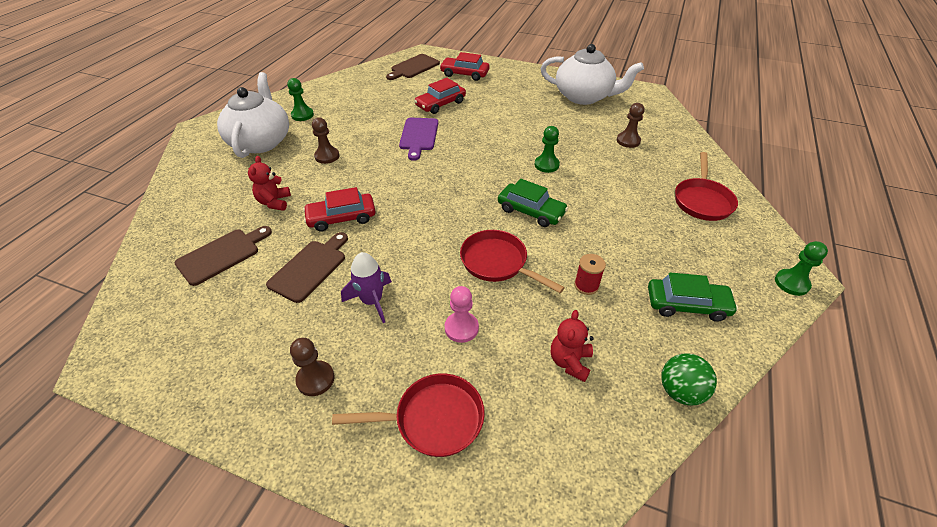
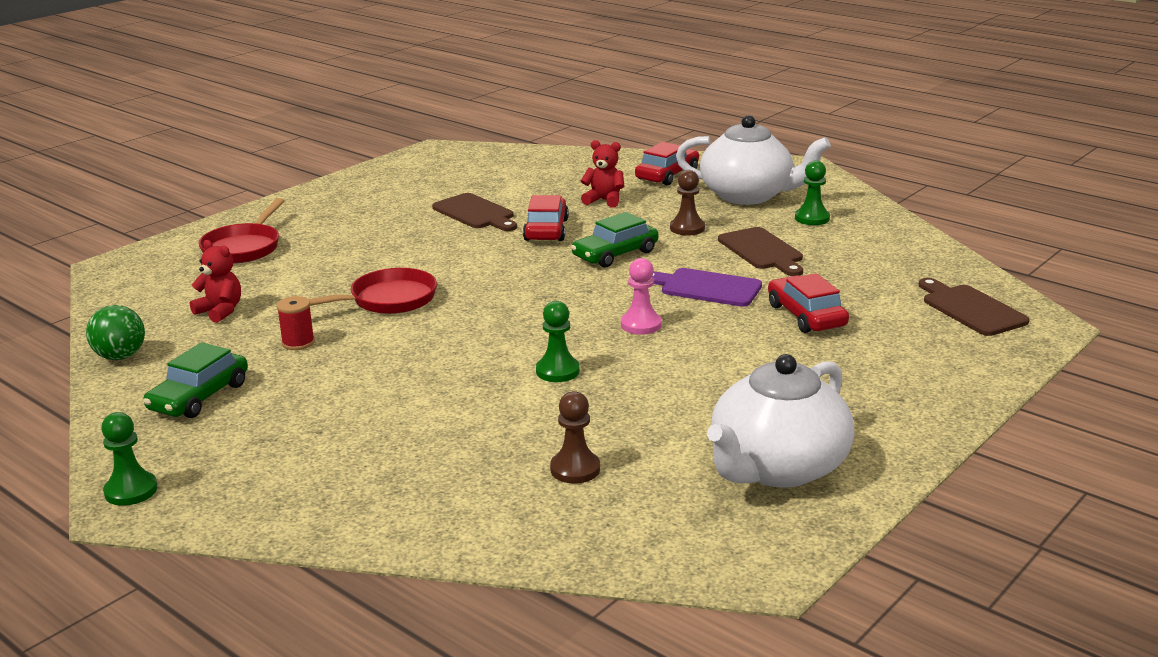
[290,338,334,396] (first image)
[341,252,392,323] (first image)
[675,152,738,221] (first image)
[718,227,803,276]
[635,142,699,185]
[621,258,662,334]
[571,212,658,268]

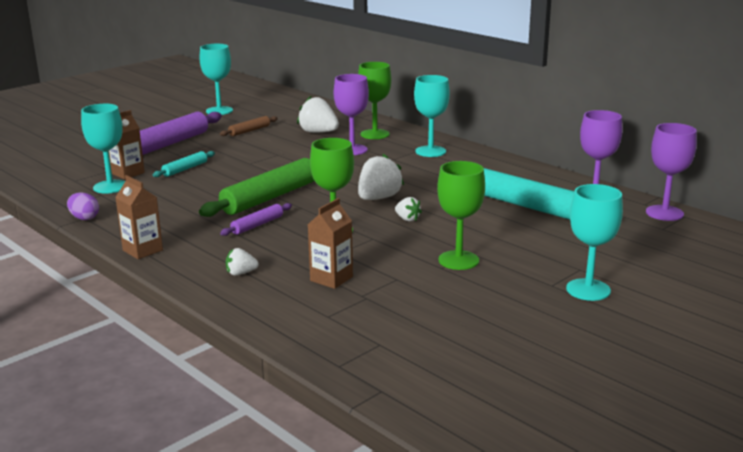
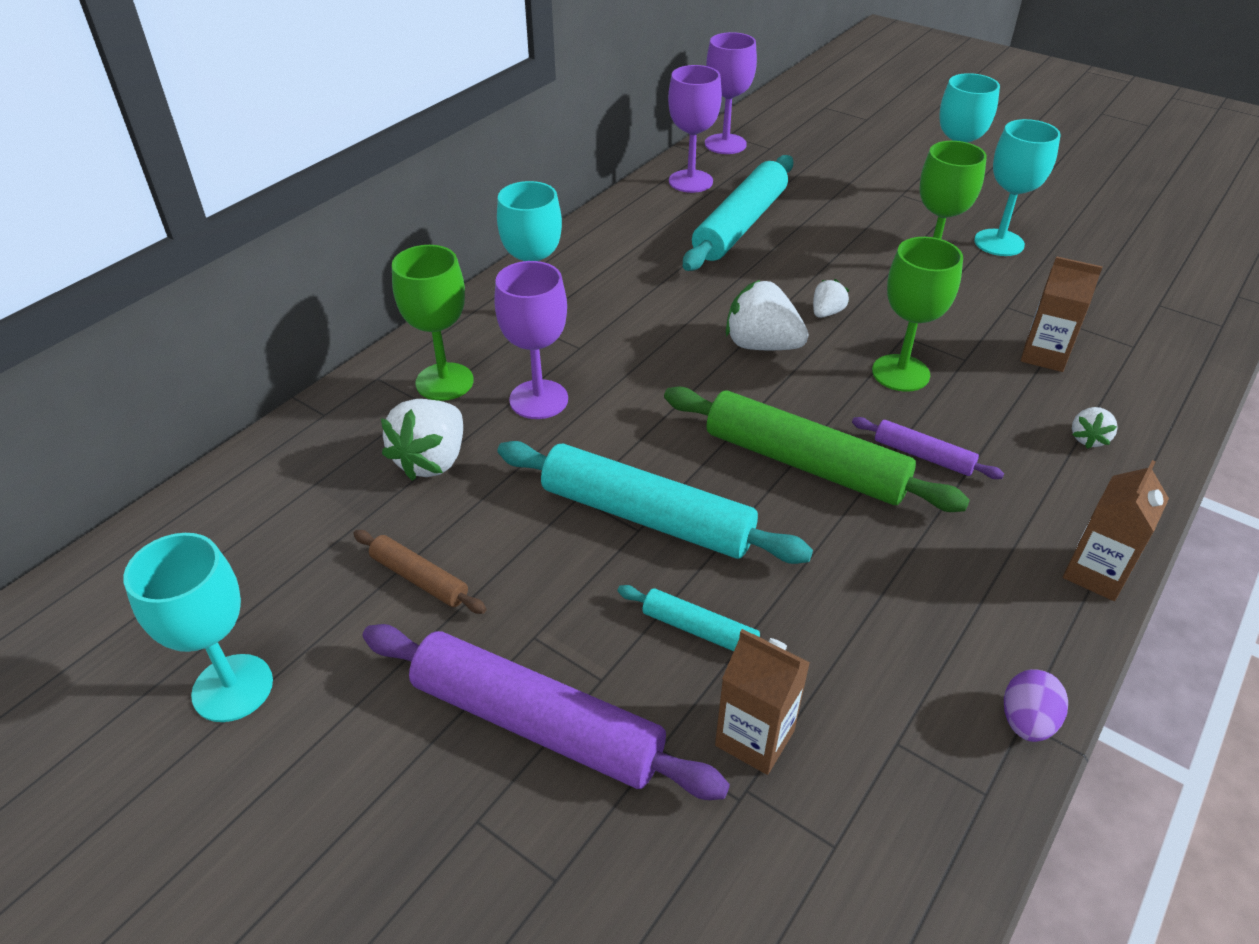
[498,441,813,564]
[974,119,1061,256]
[1072,407,1118,449]

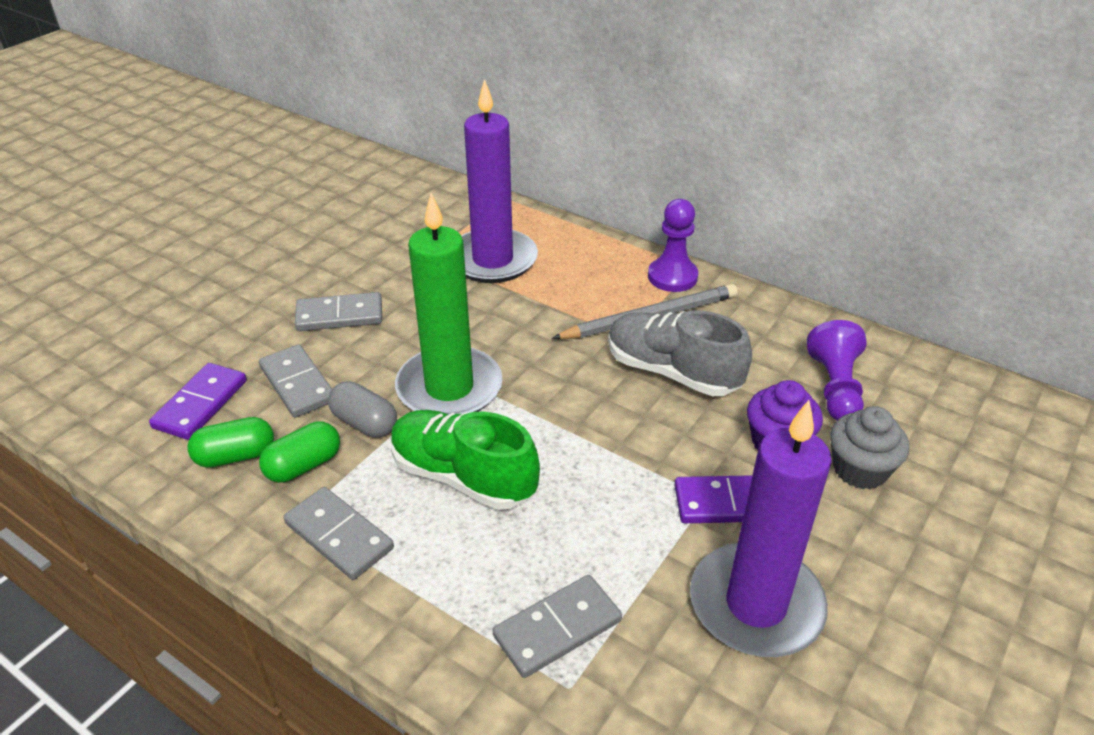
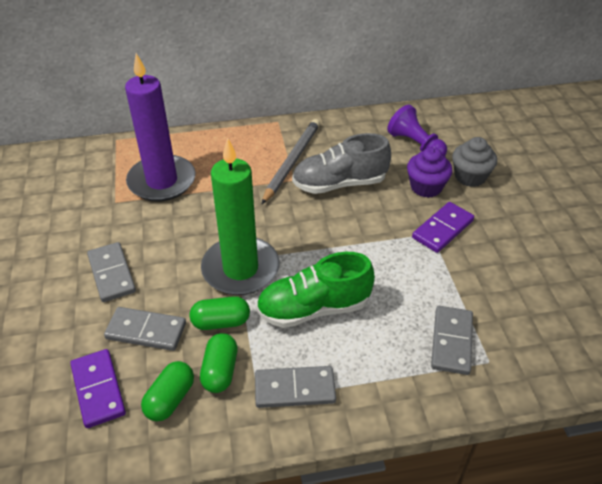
[648,199,698,292] (first image)
[690,400,832,657] (first image)
[190,296,250,330]
[87,242,136,302]

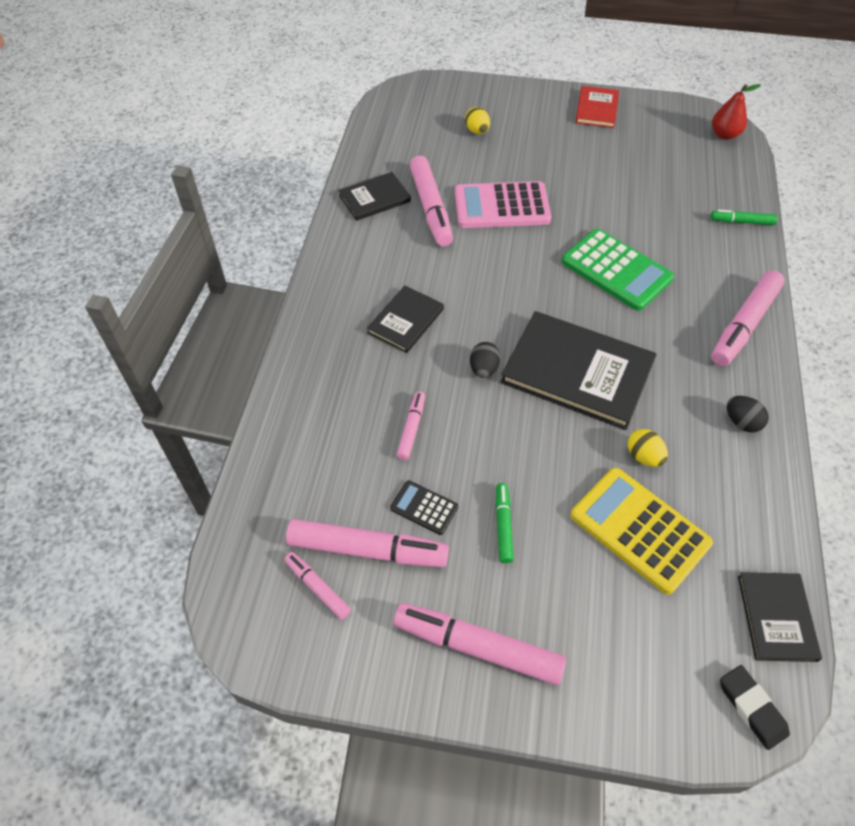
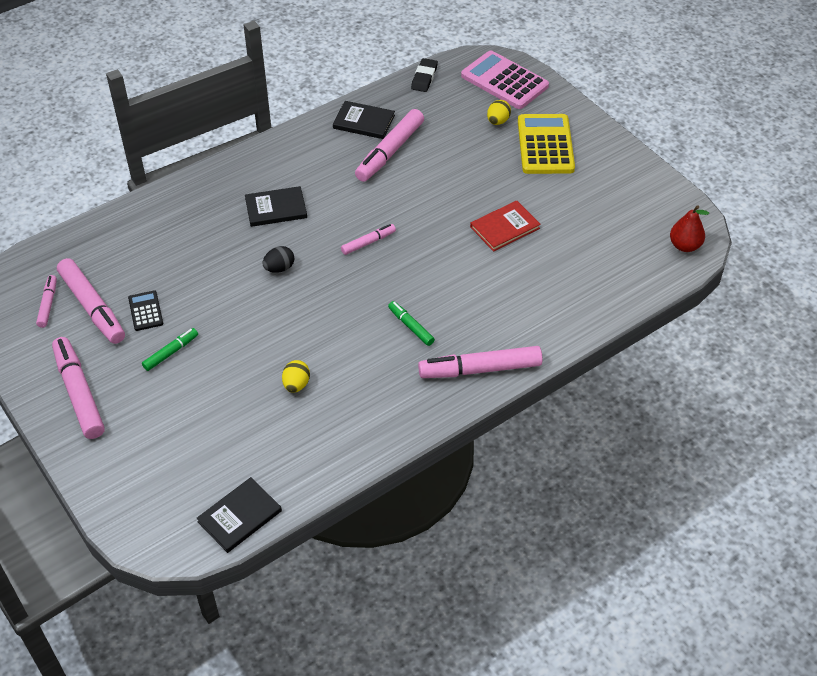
[501,311,657,430] (first image)
[561,229,674,311] (first image)
[727,396,769,432] (first image)
[341,224,396,255]
[461,50,549,109]
[518,114,575,174]
[470,201,541,252]
[388,301,435,346]
[411,58,438,92]

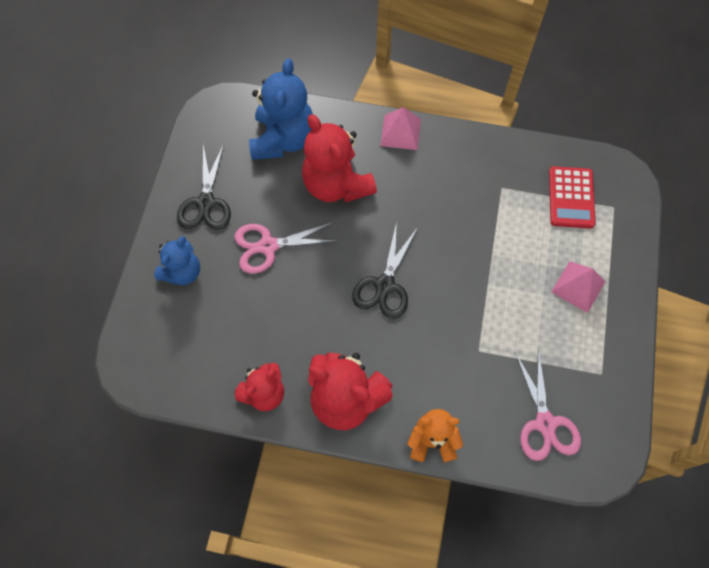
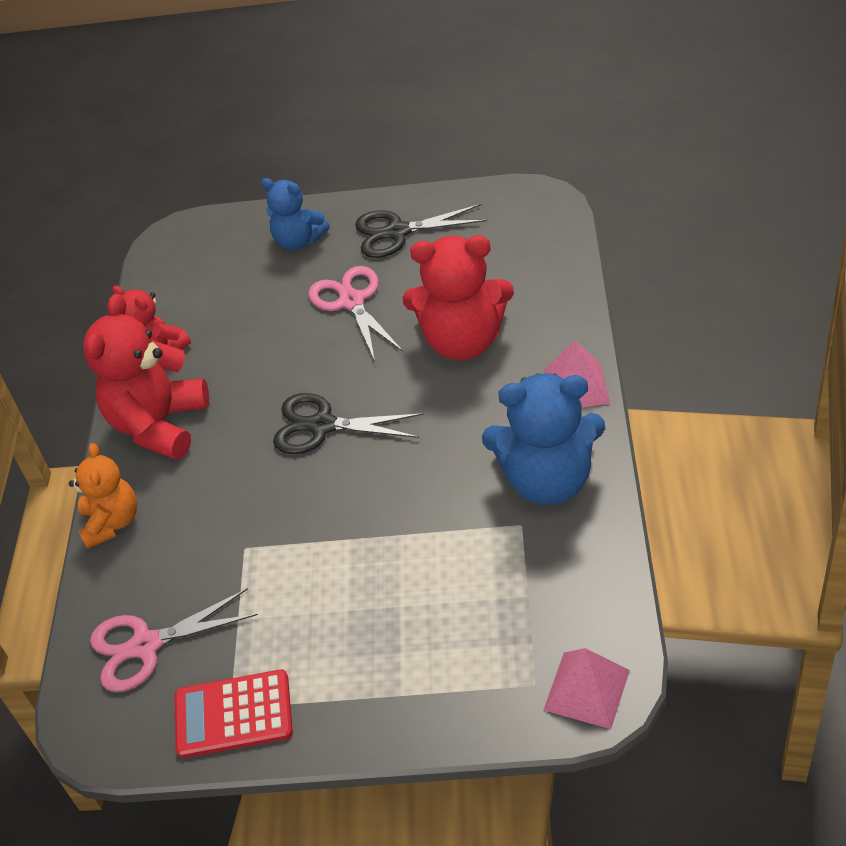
[482,373,605,505]
[175,669,293,758]
[544,648,630,729]
[403,236,514,361]

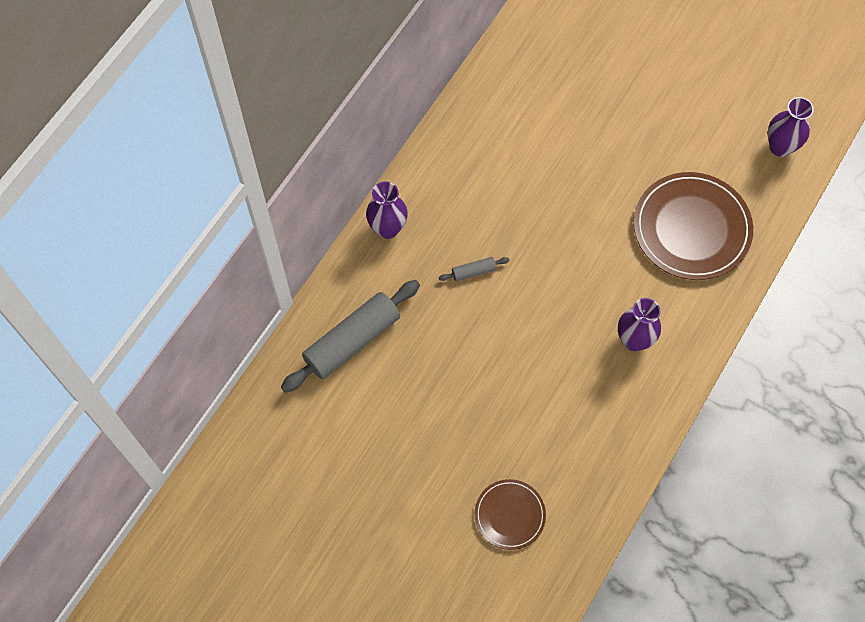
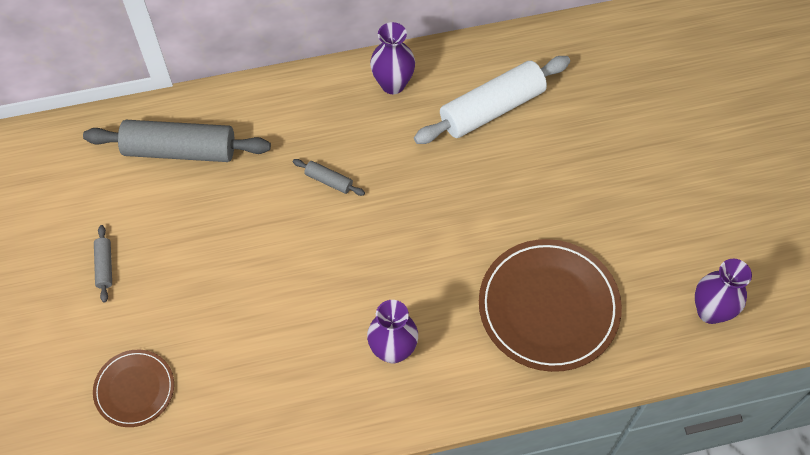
[94,225,112,303]
[414,56,570,144]
[370,22,415,94]

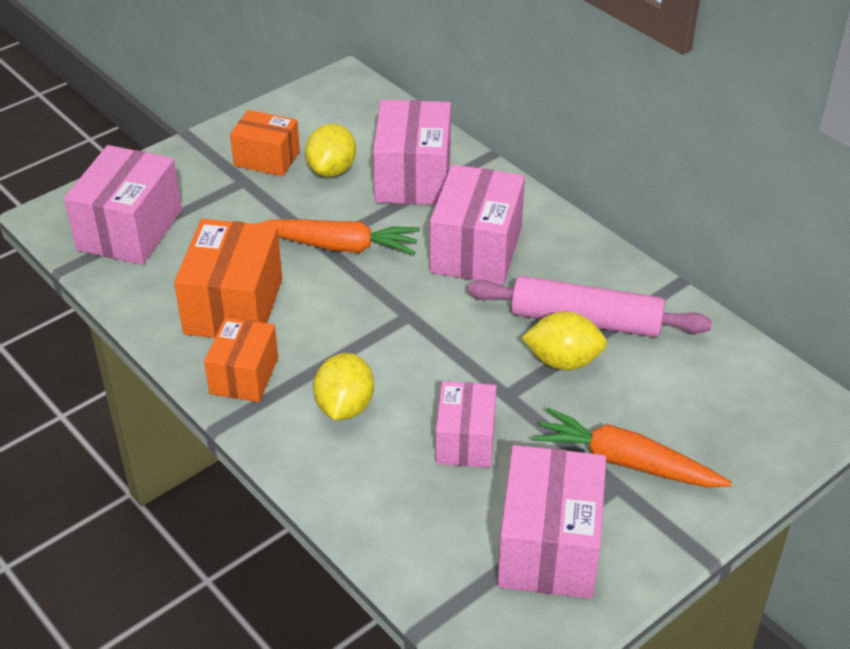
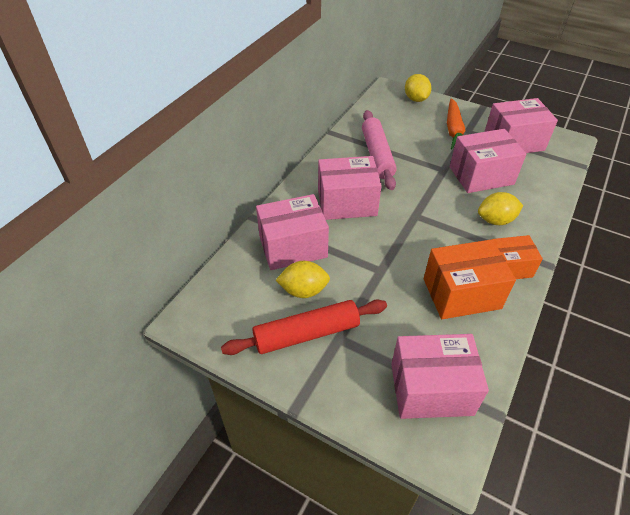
[256,219,420,255] (first image)
[405,74,431,102]
[221,299,387,355]
[450,129,526,193]

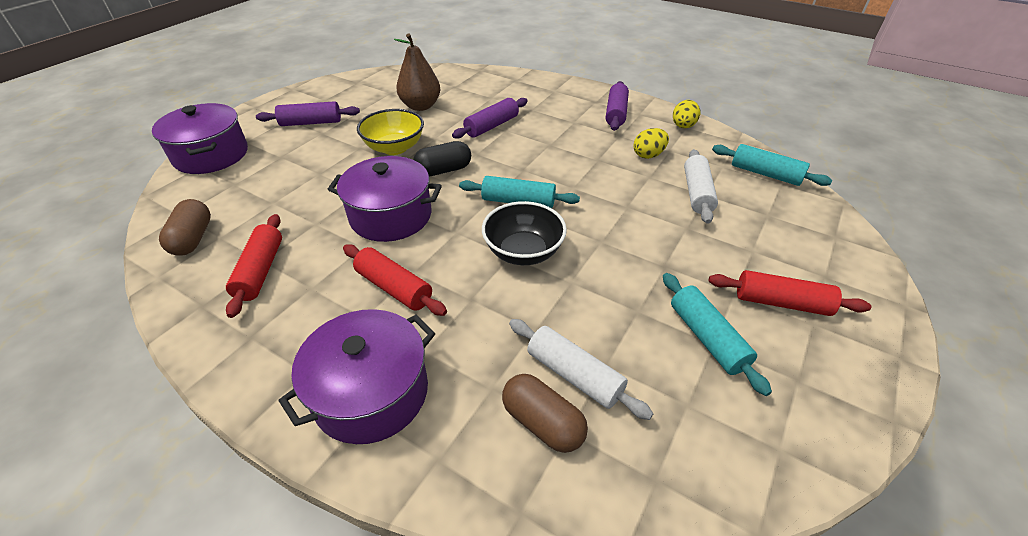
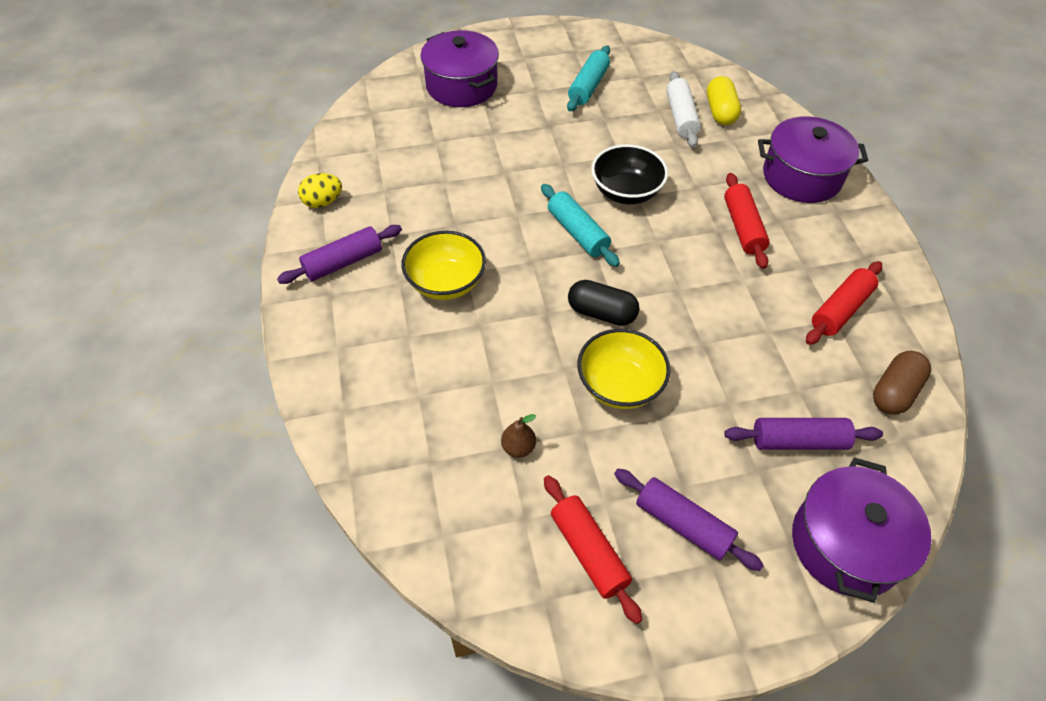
[634,128,669,159] (first image)
[684,149,718,224] (first image)
[712,144,832,186] (first image)
[401,231,486,300]
[421,30,499,107]
[724,418,883,450]
[544,475,642,624]
[707,76,741,125]
[501,414,536,458]

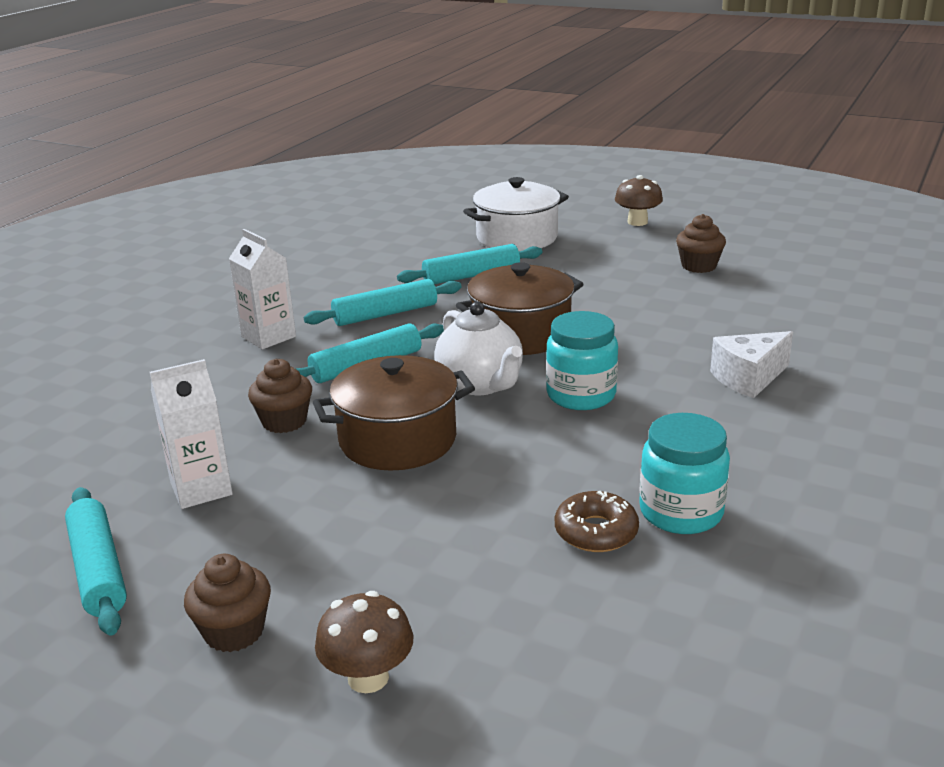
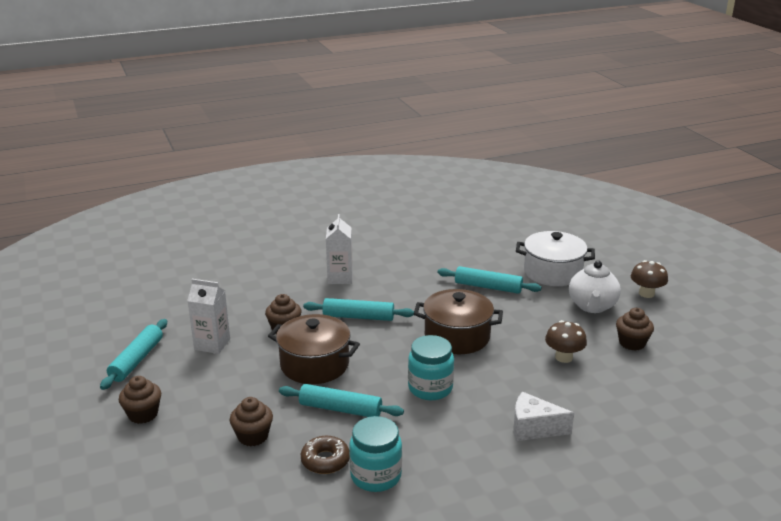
[230,397,273,446]
[279,384,404,417]
[545,320,587,363]
[569,260,621,313]

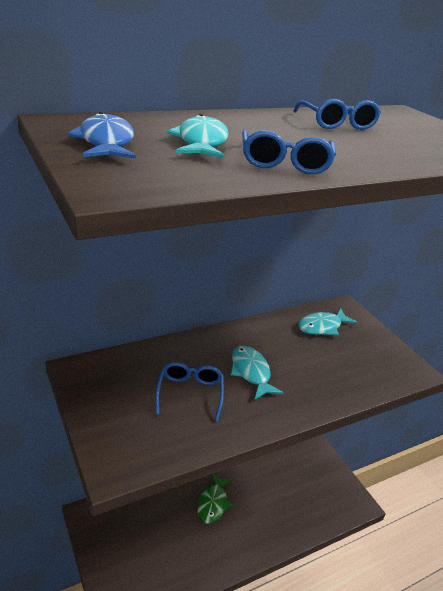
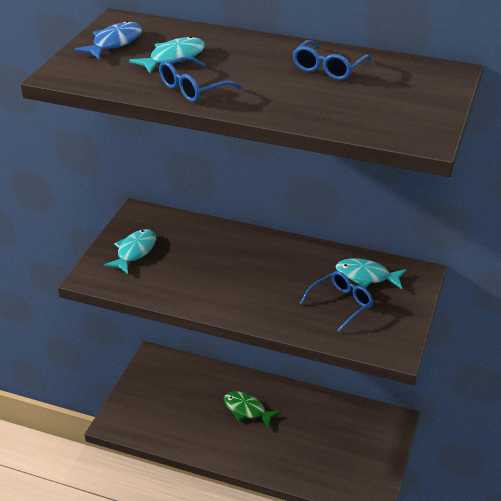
[300,271,373,332]
[103,229,156,274]
[223,391,281,428]

